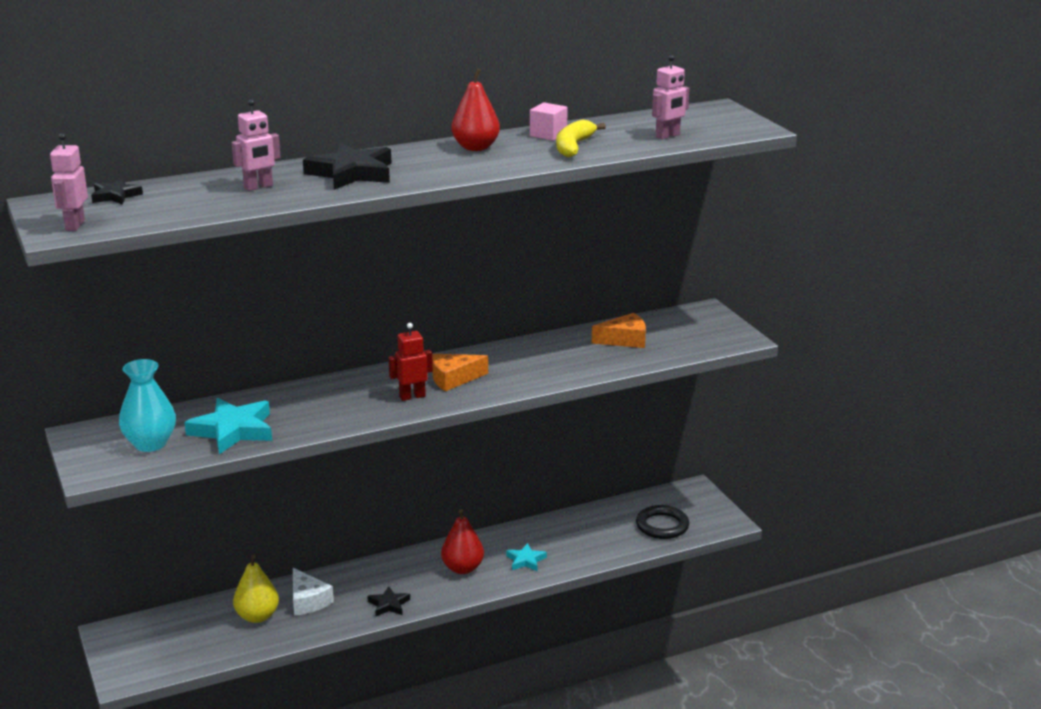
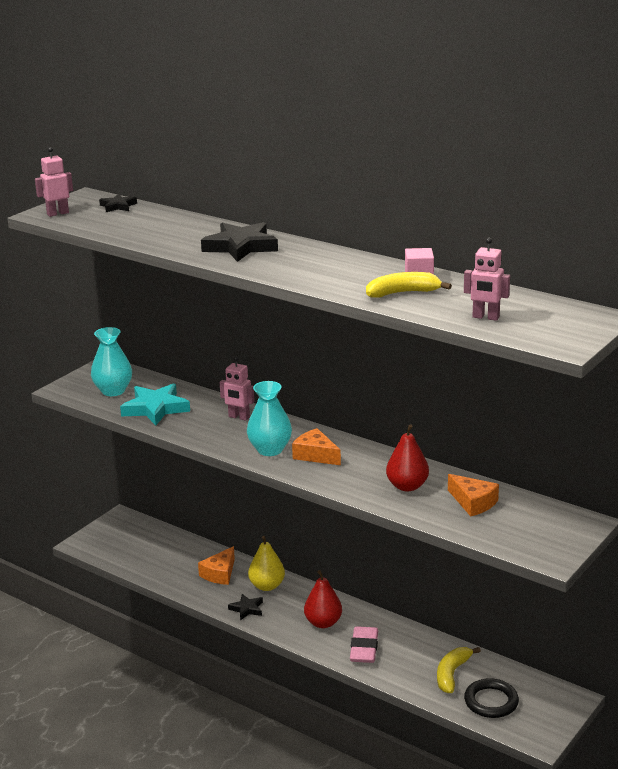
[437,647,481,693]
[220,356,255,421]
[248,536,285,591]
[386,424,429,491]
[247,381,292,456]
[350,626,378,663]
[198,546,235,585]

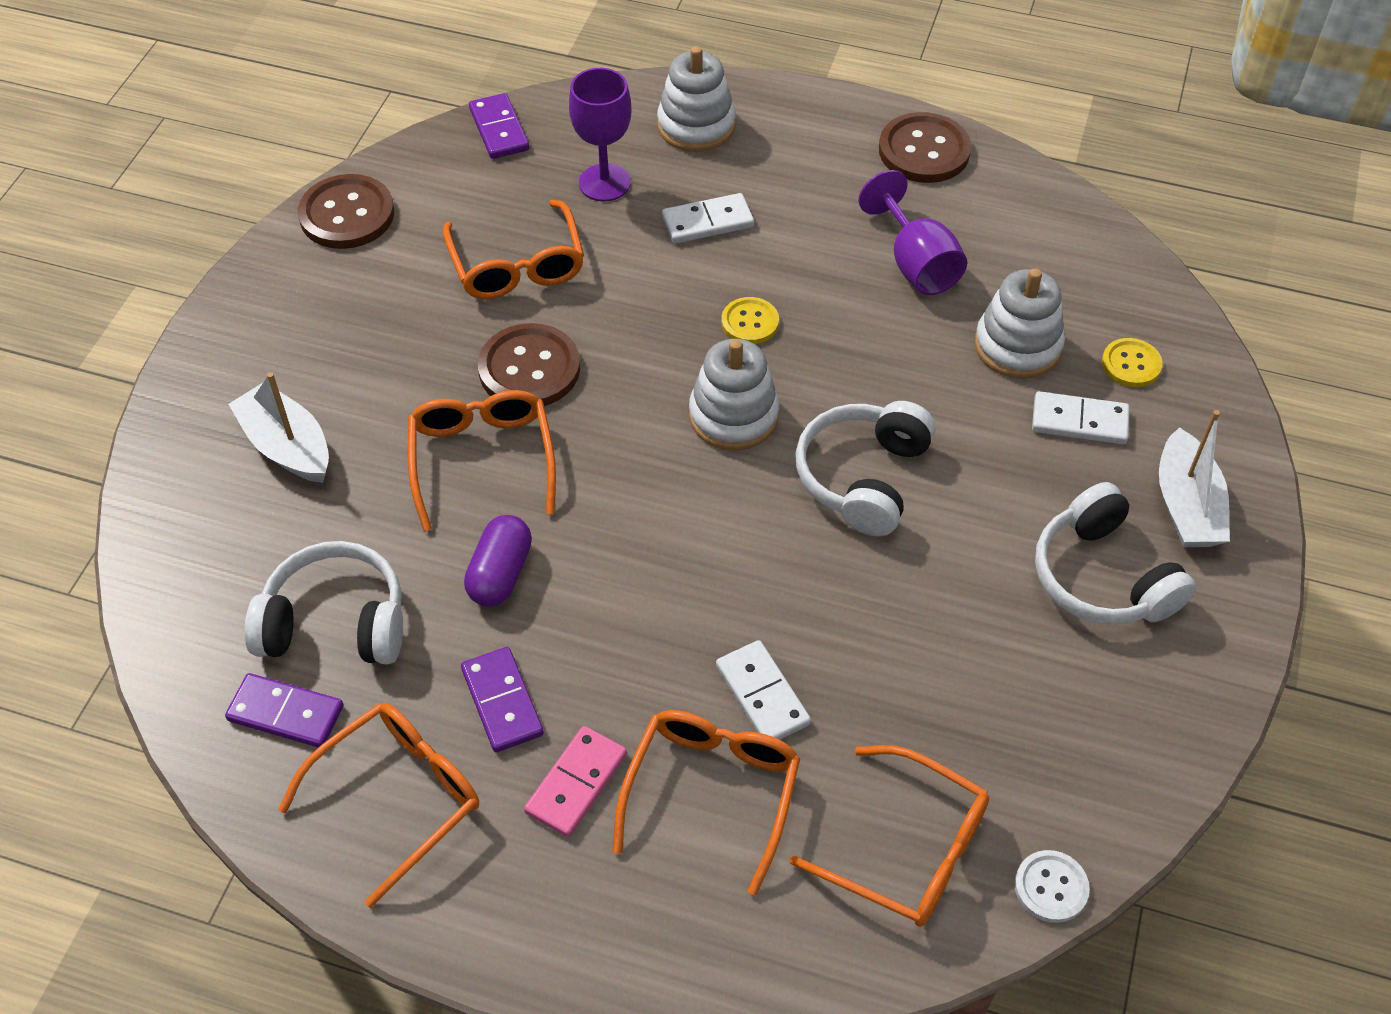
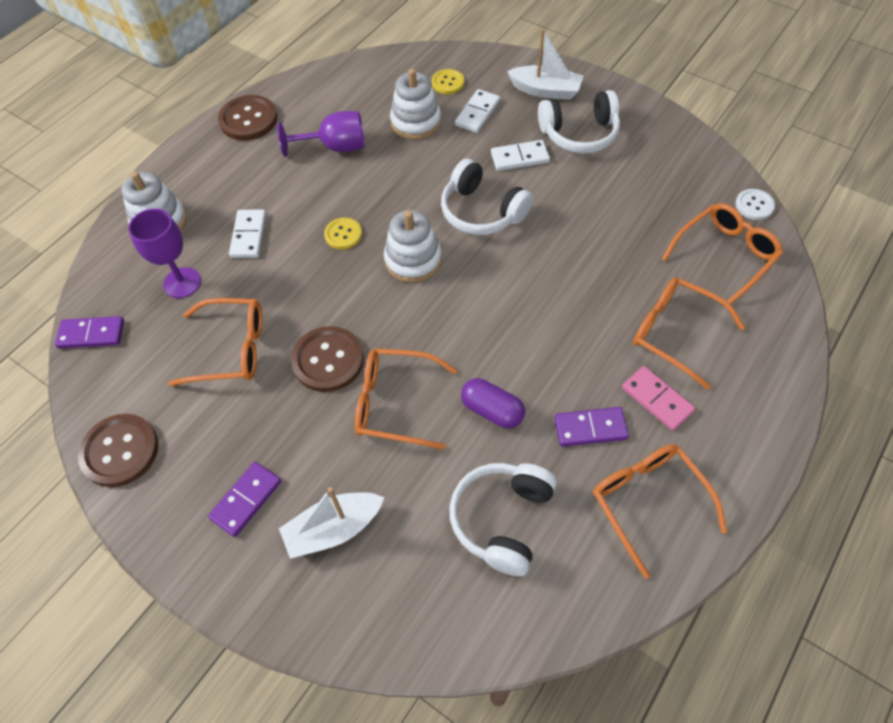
[208,462,281,537]
[491,140,550,171]

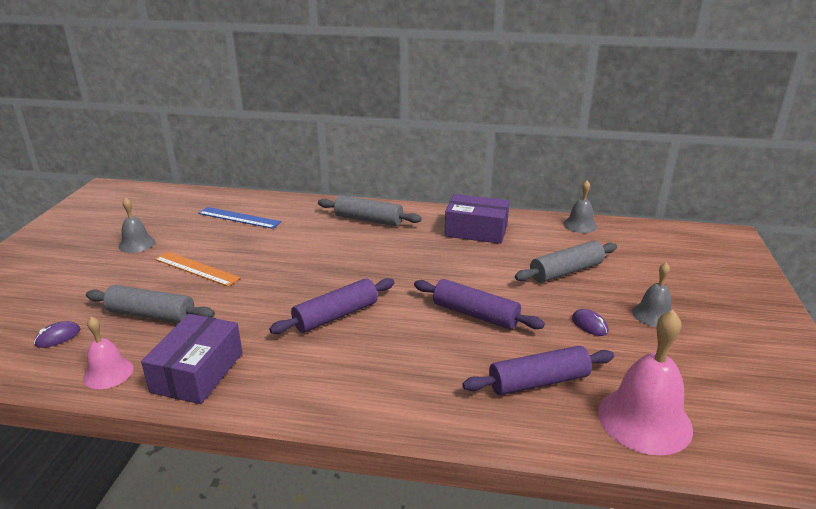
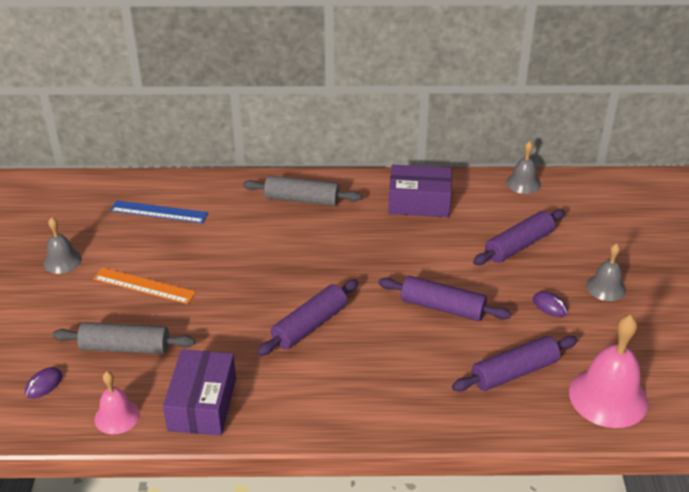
[473,209,565,265]

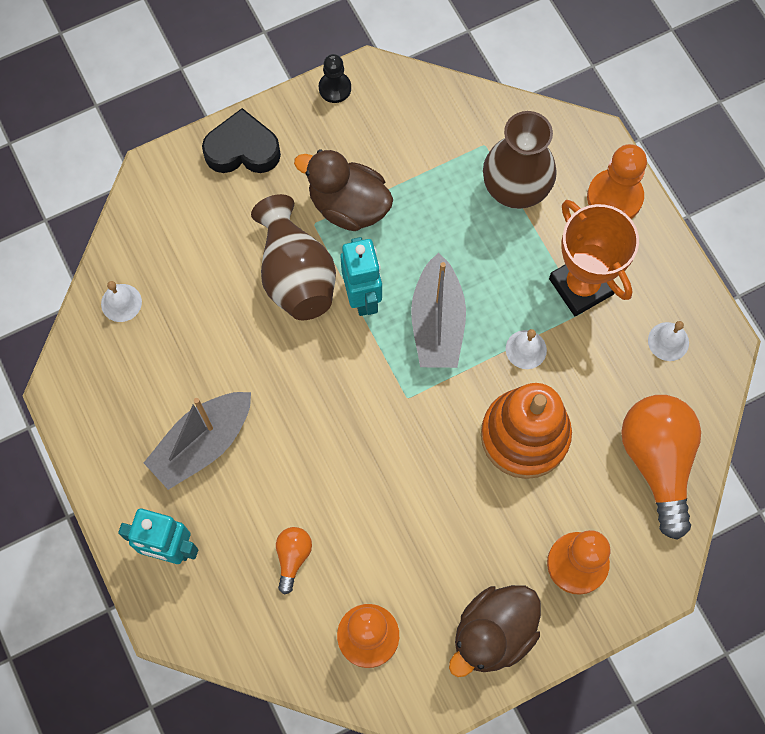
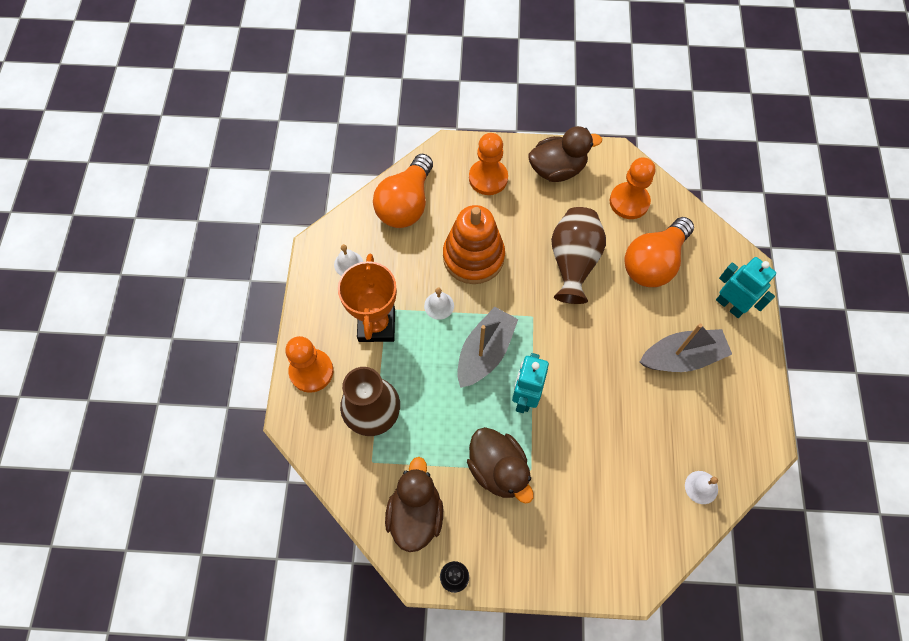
[202,108,281,173] (first image)
[385,457,443,552]
[551,207,606,304]
[624,217,694,287]

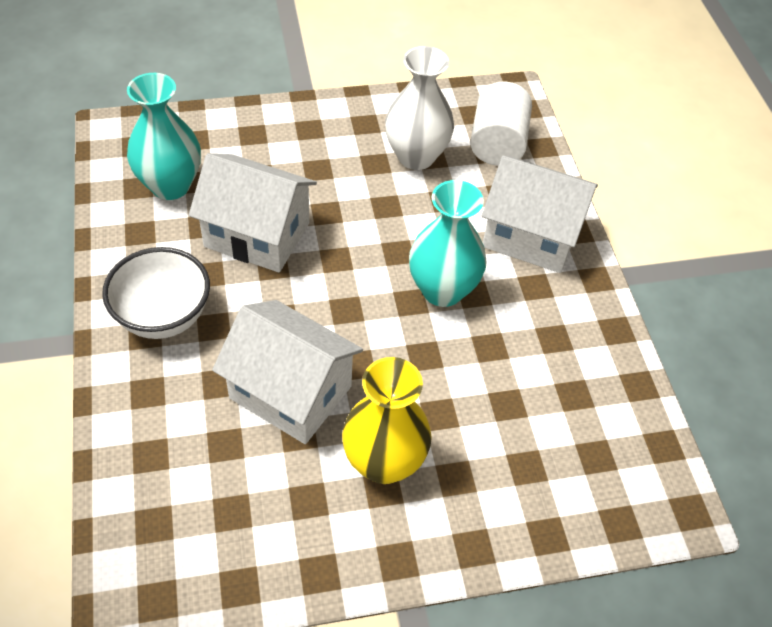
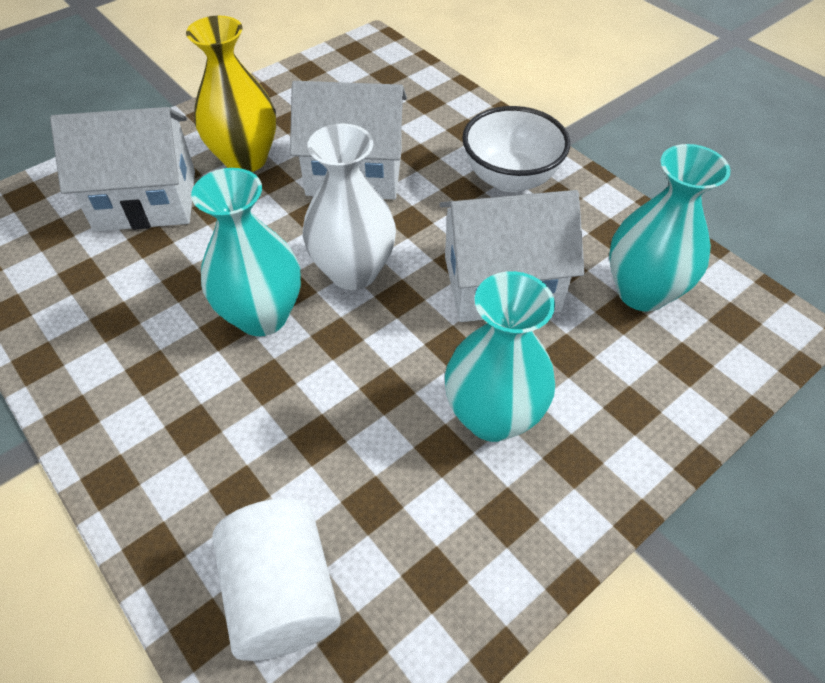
[445,271,555,442]
[303,123,396,290]
[50,107,195,232]

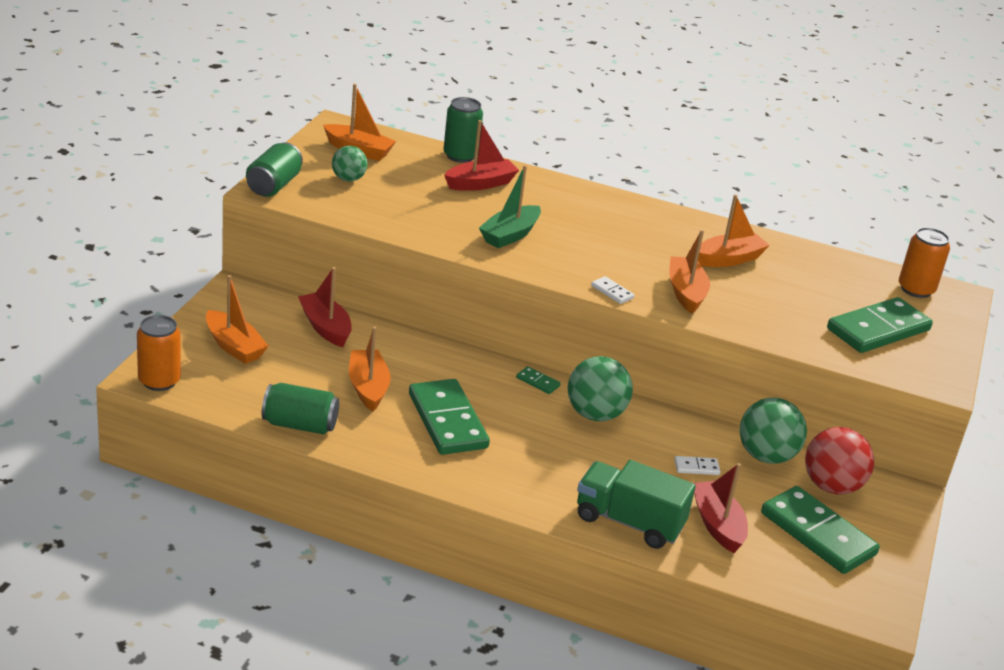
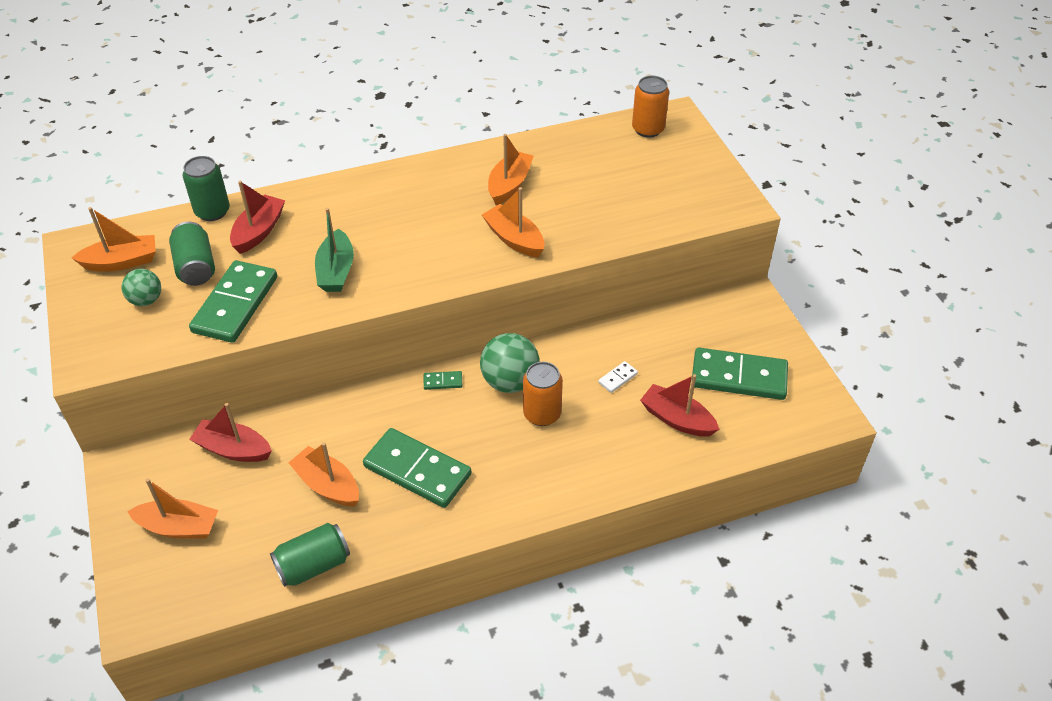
[577,460,696,549] (first image)
[591,276,634,304] (first image)
[740,398,807,464] (first image)
[805,427,874,494] (first image)
[523,362,563,426]
[169,222,215,286]
[189,260,277,343]

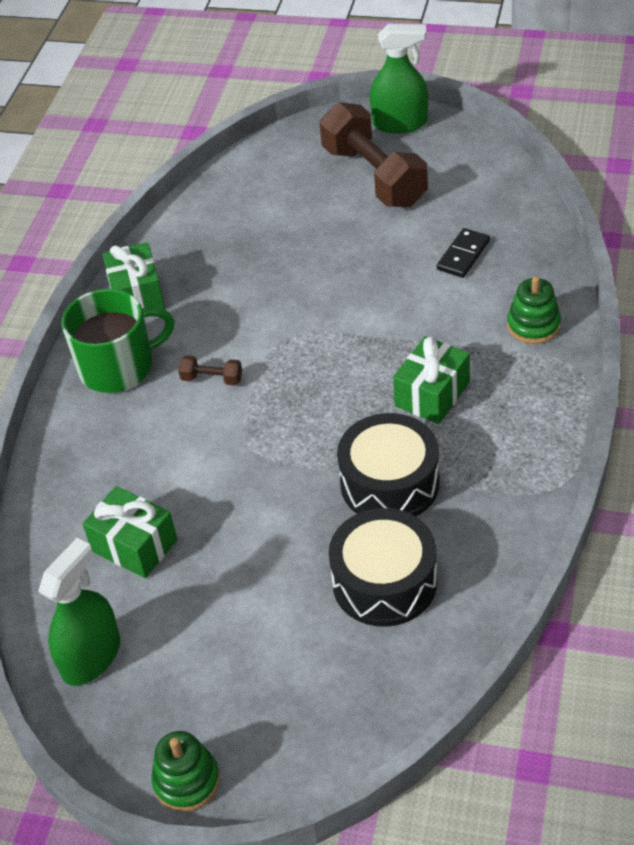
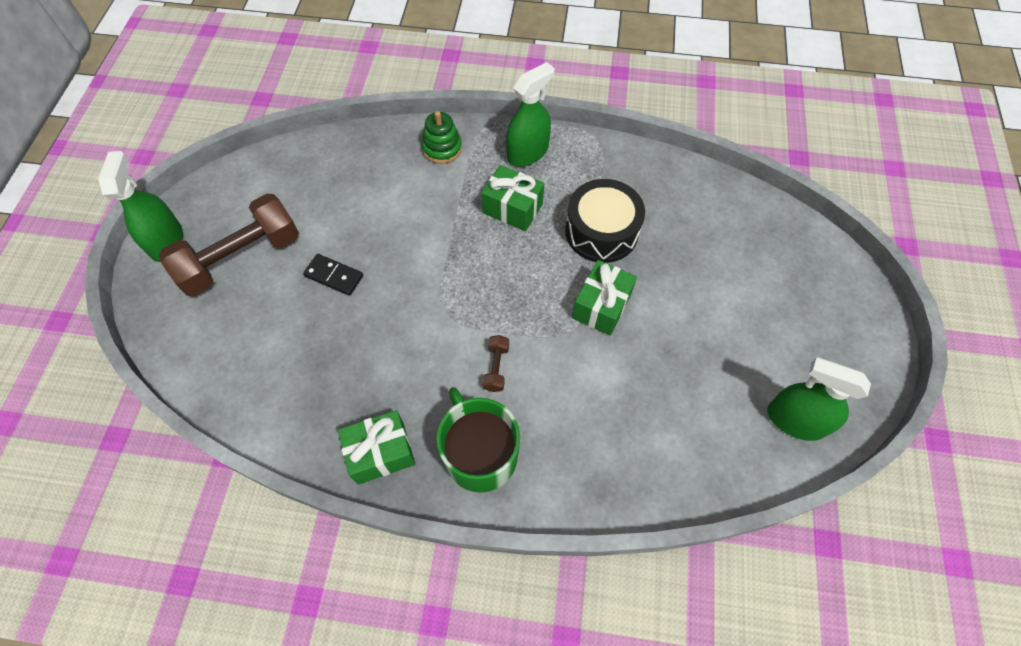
[151,731,220,812] (first image)
[329,508,437,627] (first image)
[506,62,554,167]
[572,260,637,336]
[303,254,363,296]

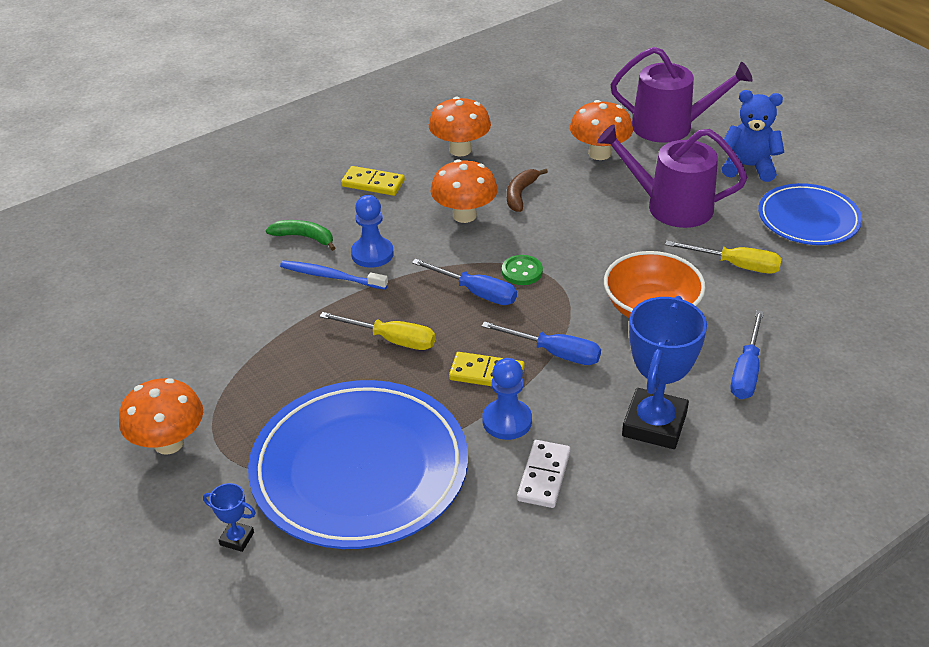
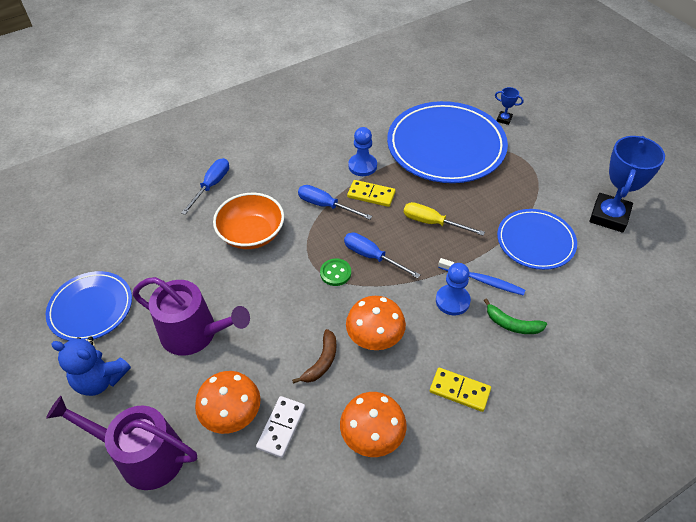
[119,378,203,455] (first image)
[665,240,782,274] (first image)
[497,209,577,270]
[256,396,305,458]
[589,136,665,233]

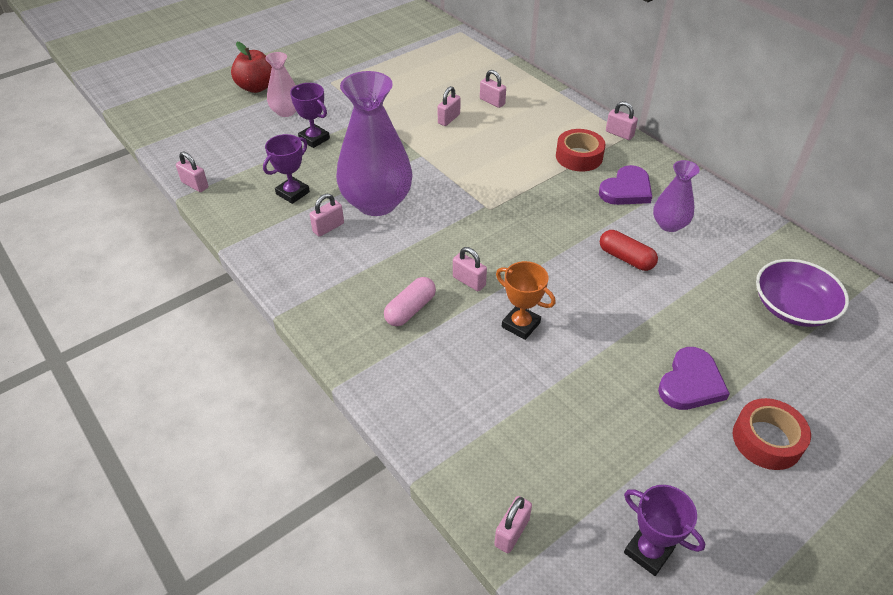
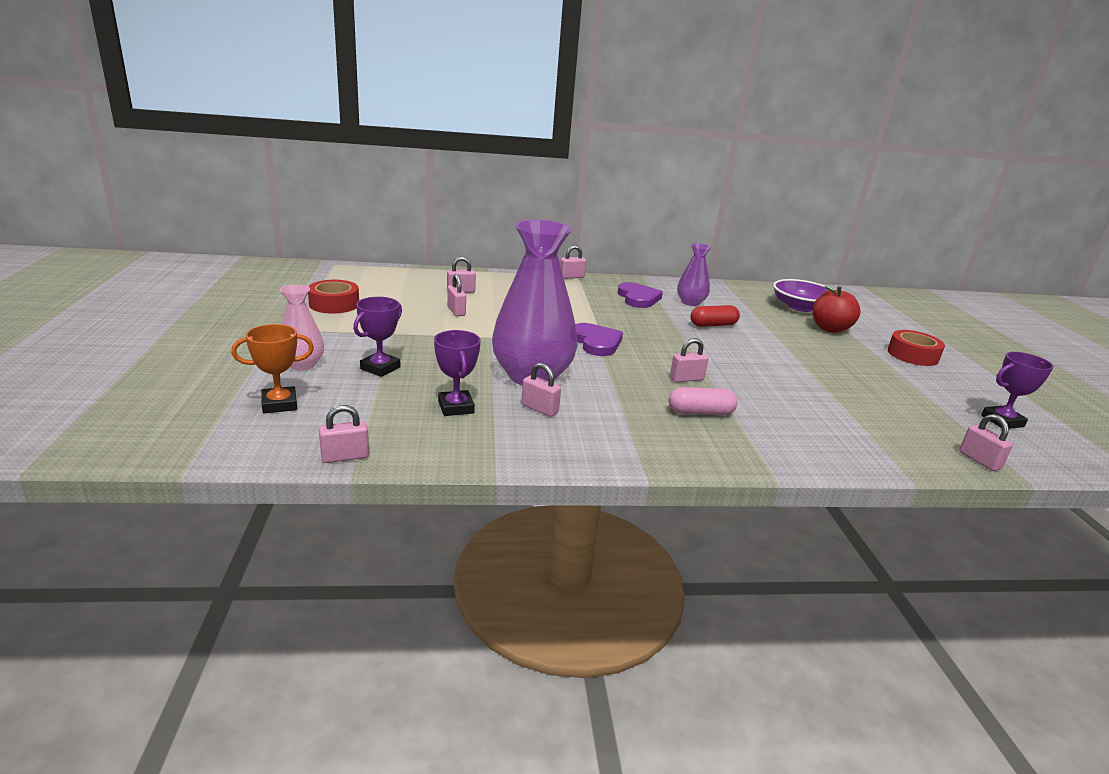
[813,286,861,333]
[231,324,314,414]
[308,280,359,314]
[576,323,623,356]
[353,297,402,377]
[521,363,561,417]
[669,387,738,415]

